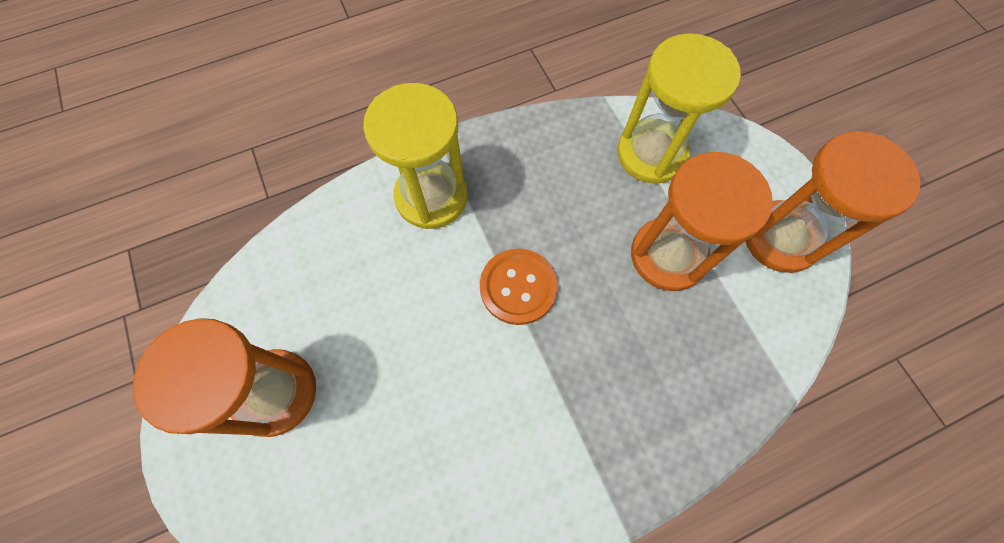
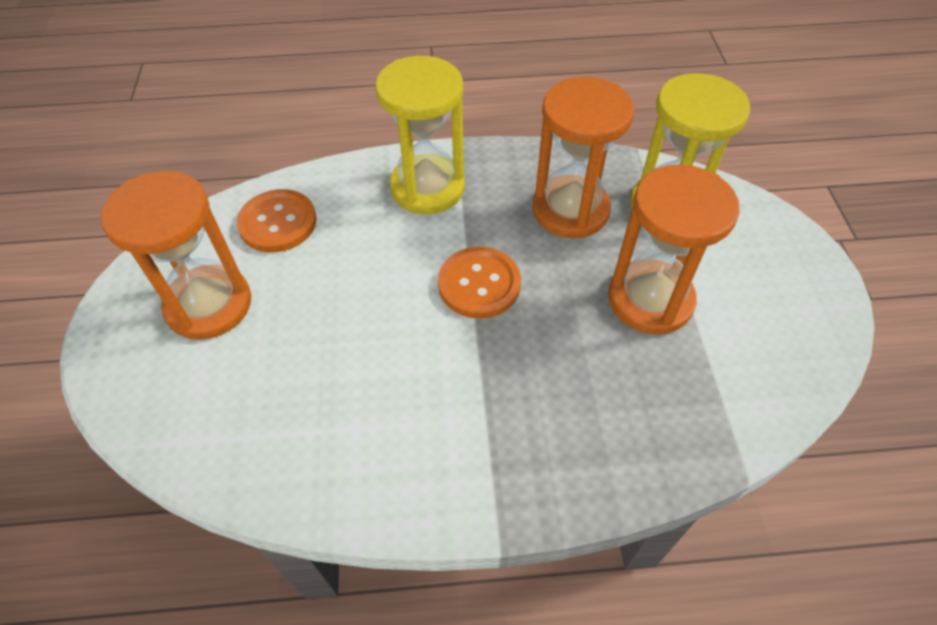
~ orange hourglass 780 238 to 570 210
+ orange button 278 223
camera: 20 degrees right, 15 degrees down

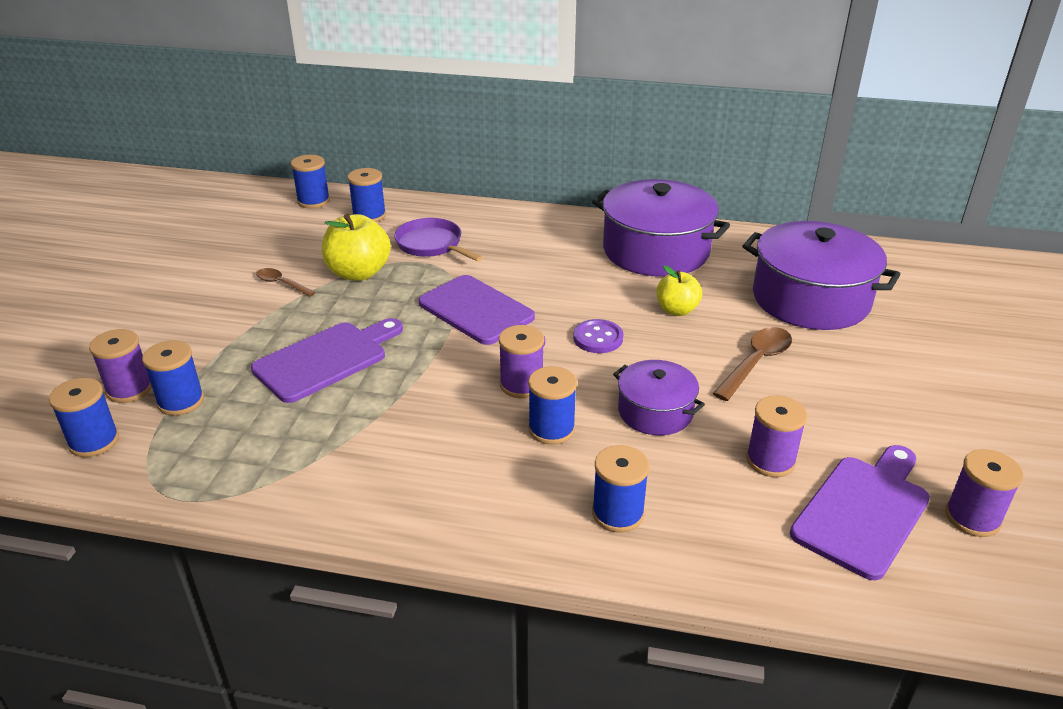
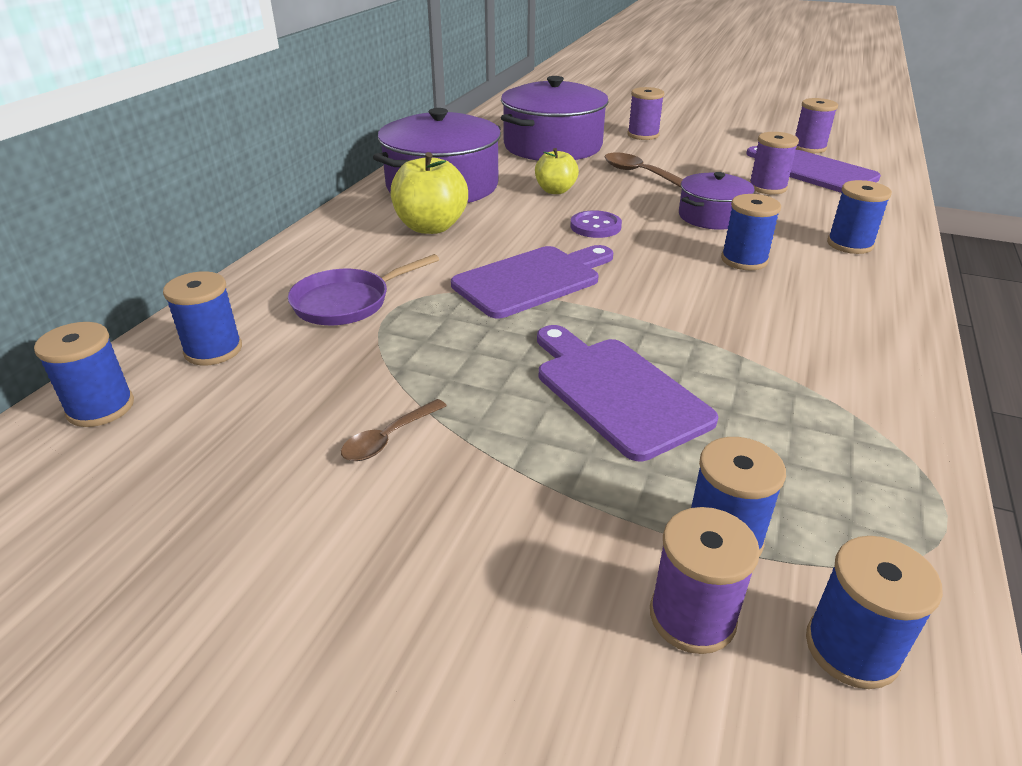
~ yellow apple 358 273 to 431 227
~ purple spool 521 385 to 643 135
camera: 80 degrees left, 0 degrees up

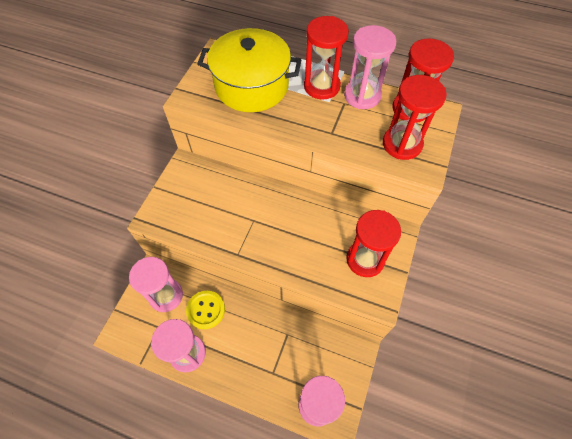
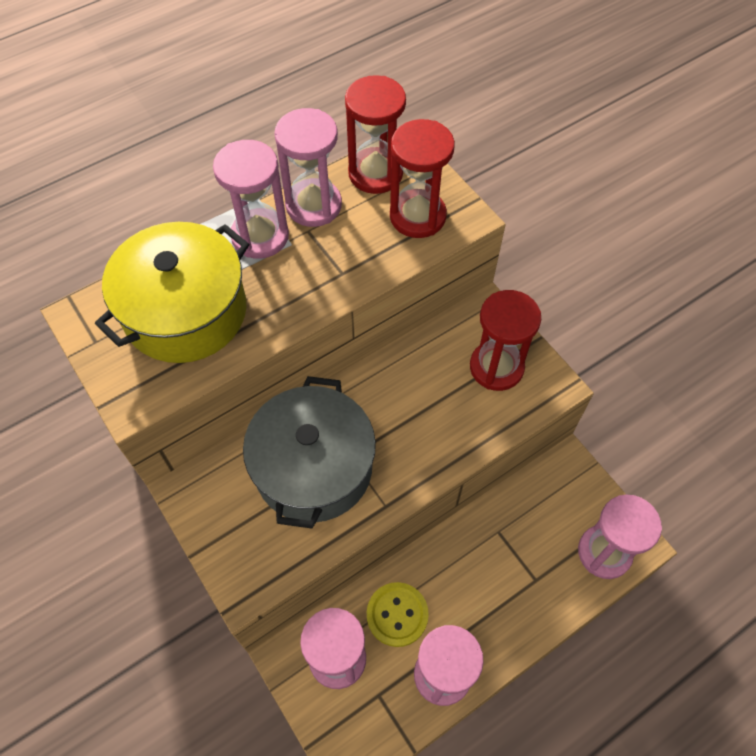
~ red hourglass 321 86 to pink hourglass 260 236
+ grey pot 313 467
camera: 55 degrees left, 0 degrees up

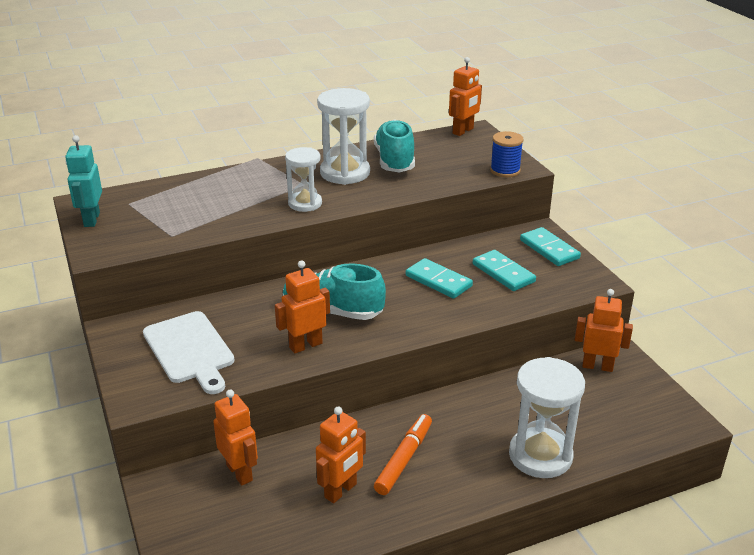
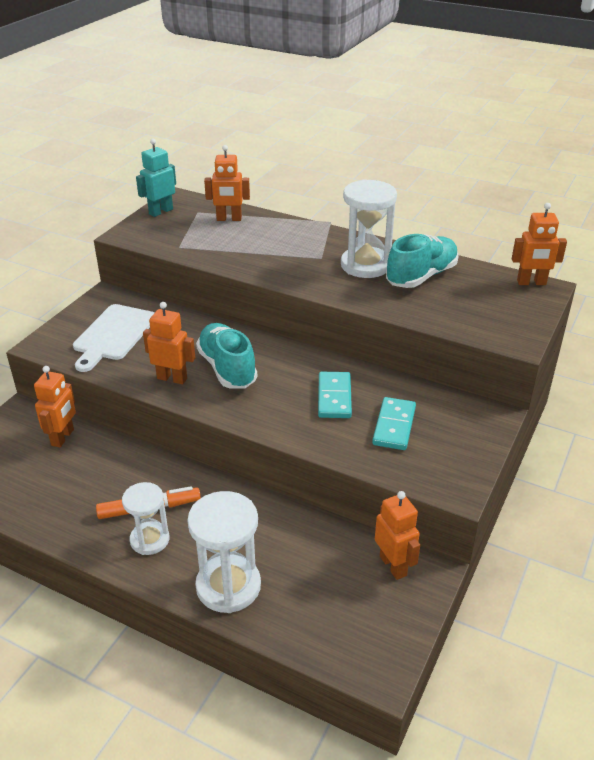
- blue spool 505 170
~ white hourglass 305 203 to 149 540
- turquoise domino 549 249
~ orange robot 341 491 to 229 219
camera: 50 degrees right, 5 degrees up

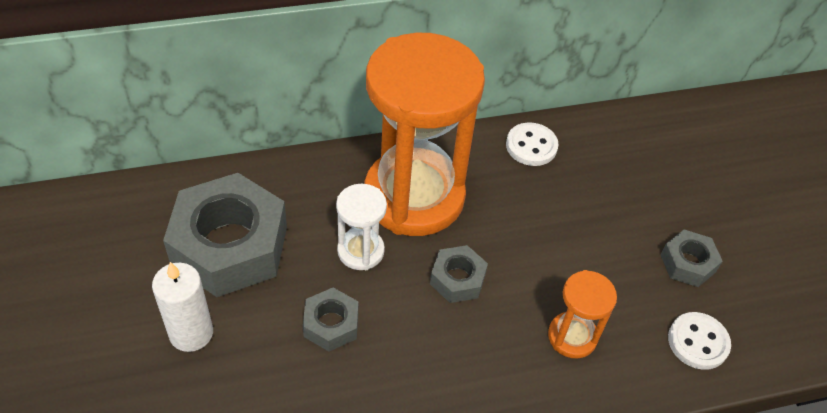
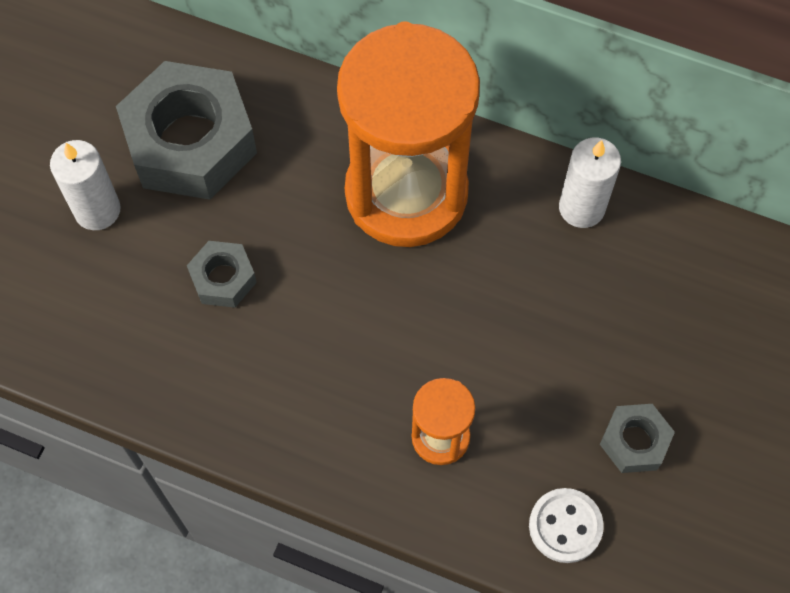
~ white button 531 146 to white candle 581 208
- white hourglass 360 251
- grey nut 457 279
camera: 40 degrees right, 15 degrees up

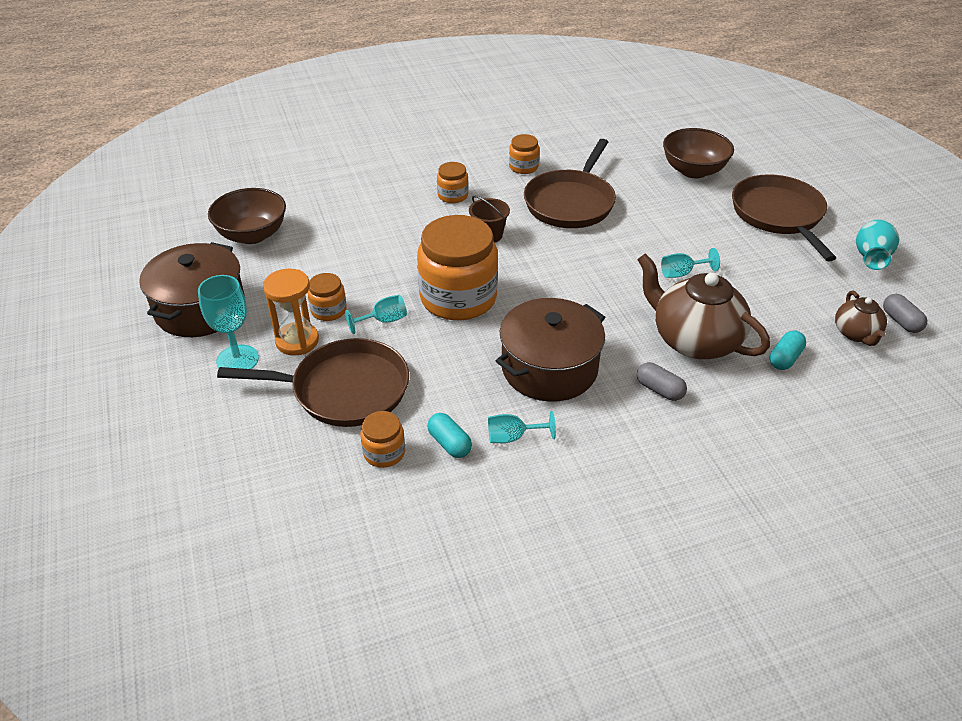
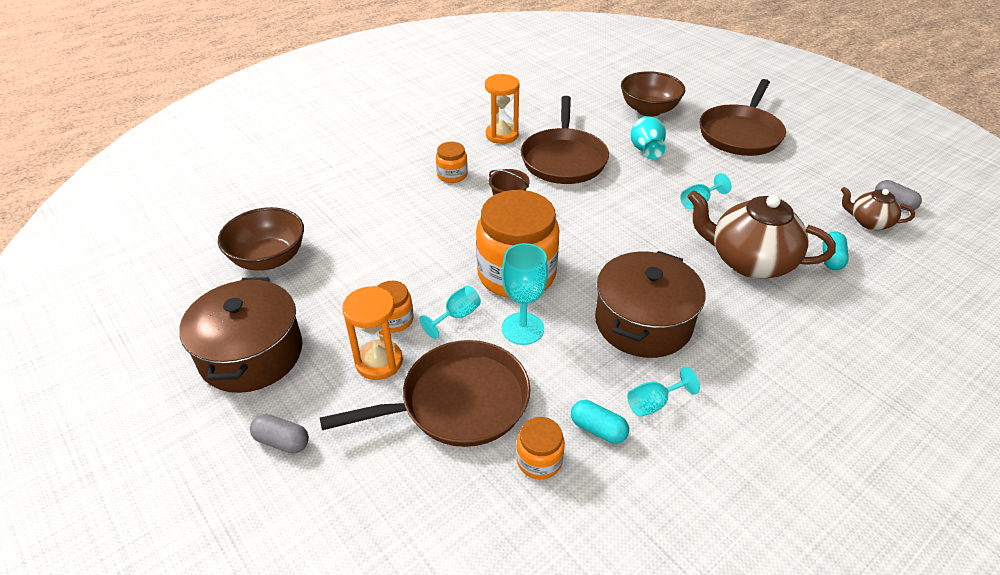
~ orange jar 523 167 to orange hourglass 502 135
~ brown pan 778 215 = 740 134 120 degrees counterclockwise
~ turquoise vase 871 258 to 646 151
~ turquoise goblet 237 359 to 522 328
~ brown teapot 856 334 = 869 222 135 degrees clockwise
~ grey capsule 659 390 to 282 441
camera: 20 degrees left, 0 degrees up

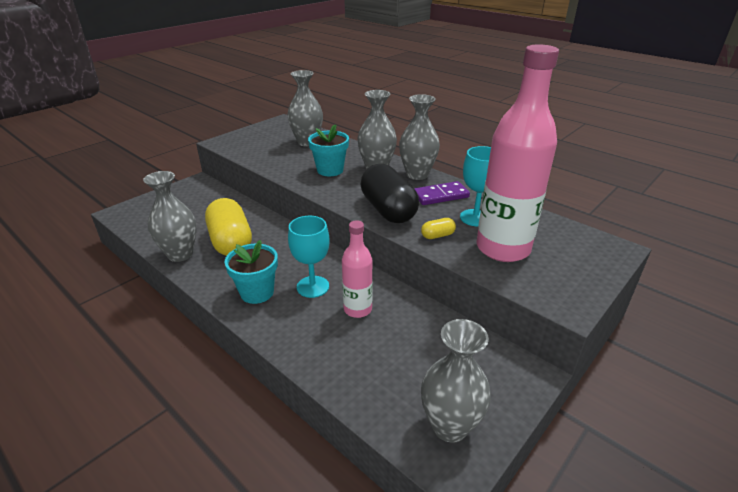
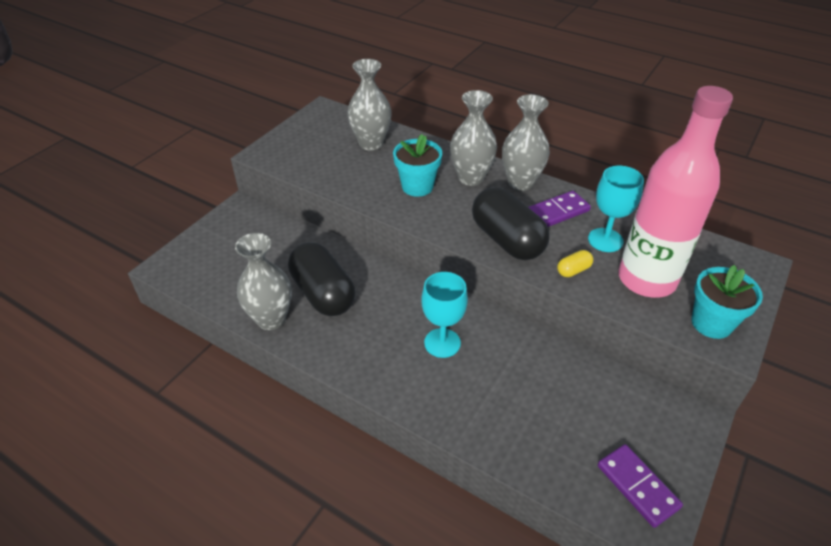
~ yellow capsule 231 242 to black capsule 323 294
- pink bottle 357 309
~ turquoise flower pot 257 292 to 711 323
~ grey vase 449 426 to purple domino 637 486
camera: 10 degrees left, 10 degrees up

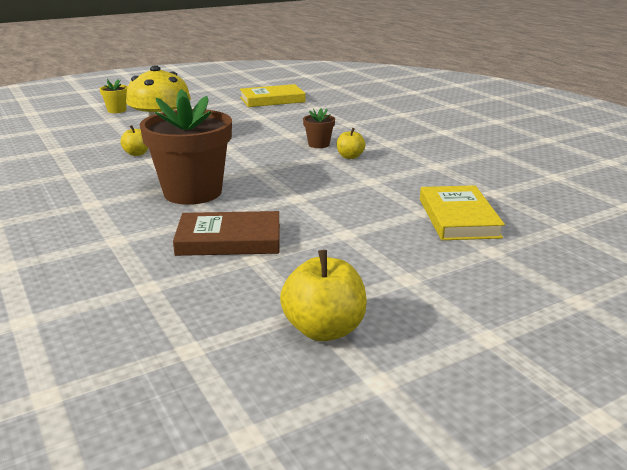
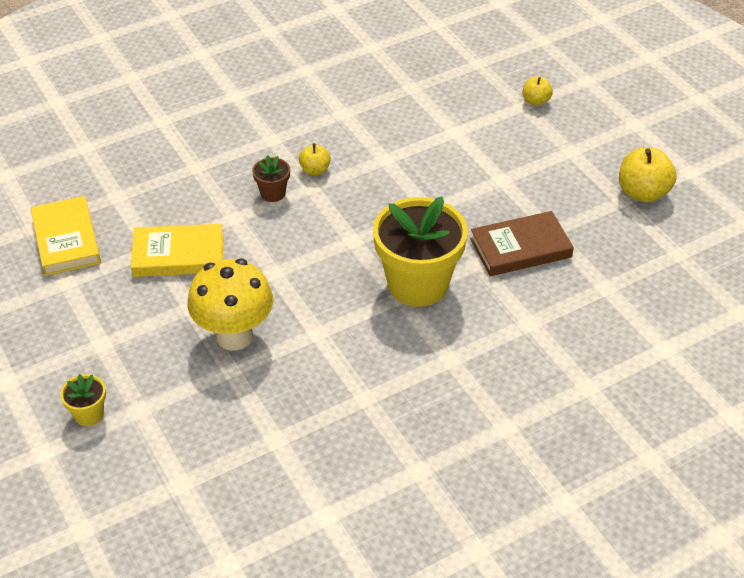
~ brown flower pot 192 192 to yellow flower pot 418 284
~ yellow apple 137 154 to 536 101
~ yellow book 458 218 to 178 255
~ brown book 229 239 = 520 248 75 degrees clockwise
camera: 90 degrees left, 20 degrees up

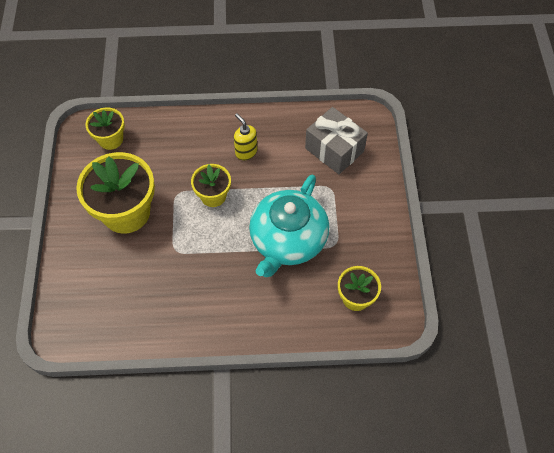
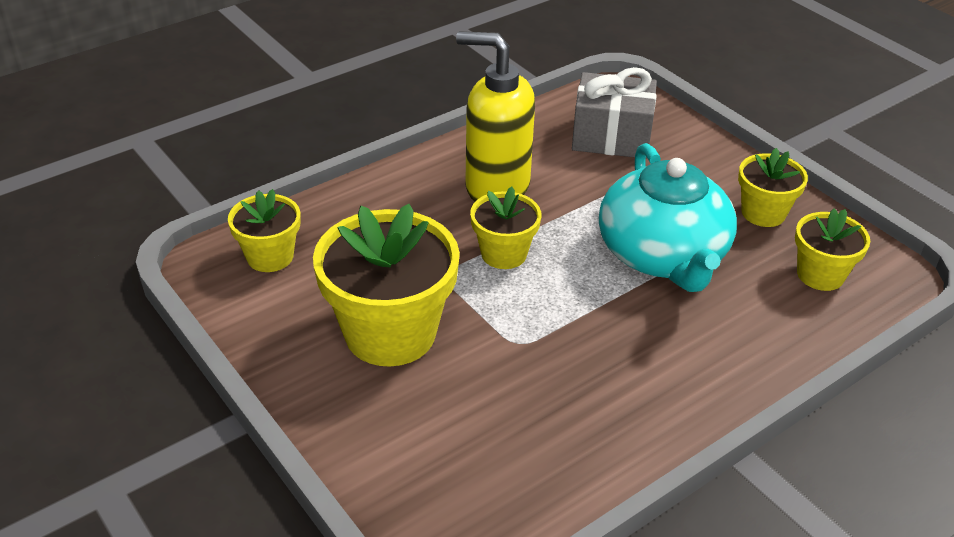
~ yellow soap dispenser 246 152 = 496 187 x1.93
+ yellow flower pot 763 213
camera: 35 degrees left, 20 degrees down

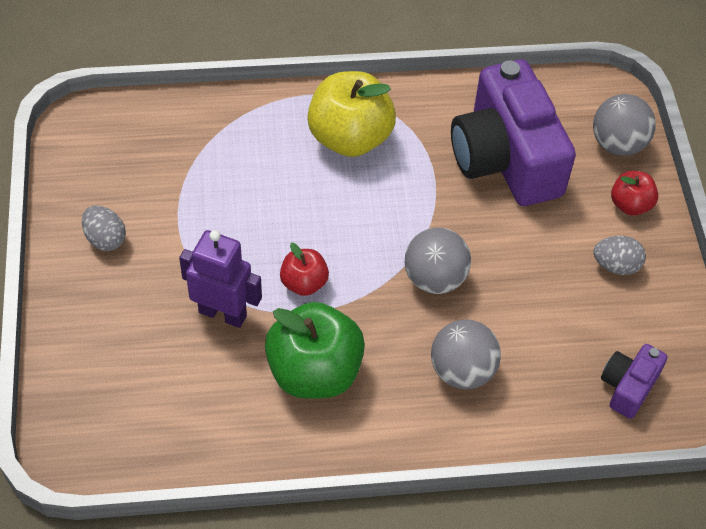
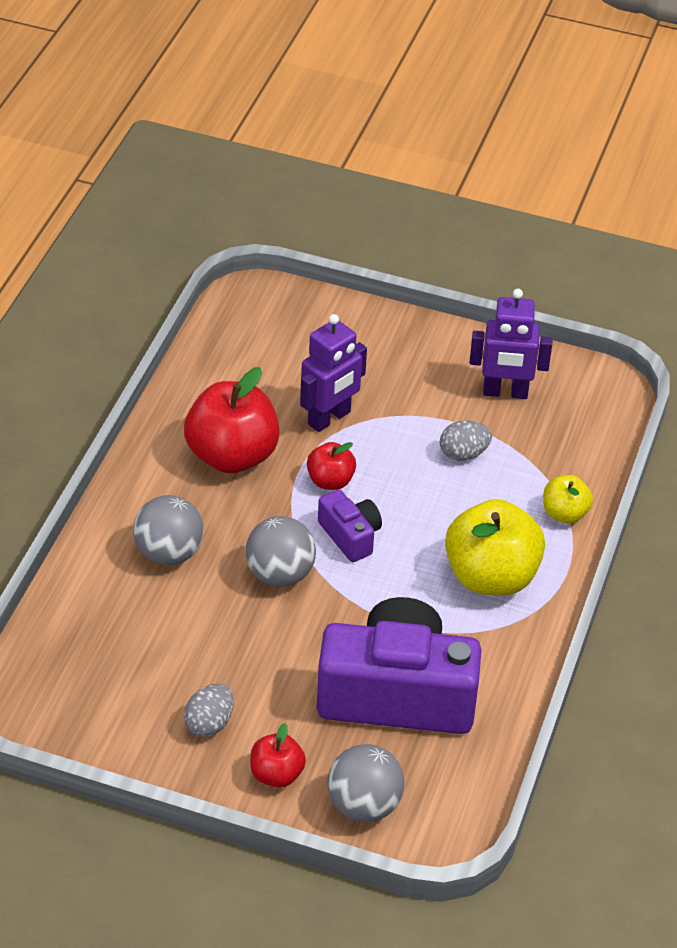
~ grey egg 105 239 to 463 454
~ green apple 314 372 to red apple 232 456
~ purple camera 628 387 to 350 536
+ purple robot 505 392
+ yellow apple 564 514
camera: 115 degrees right, 10 degrees down

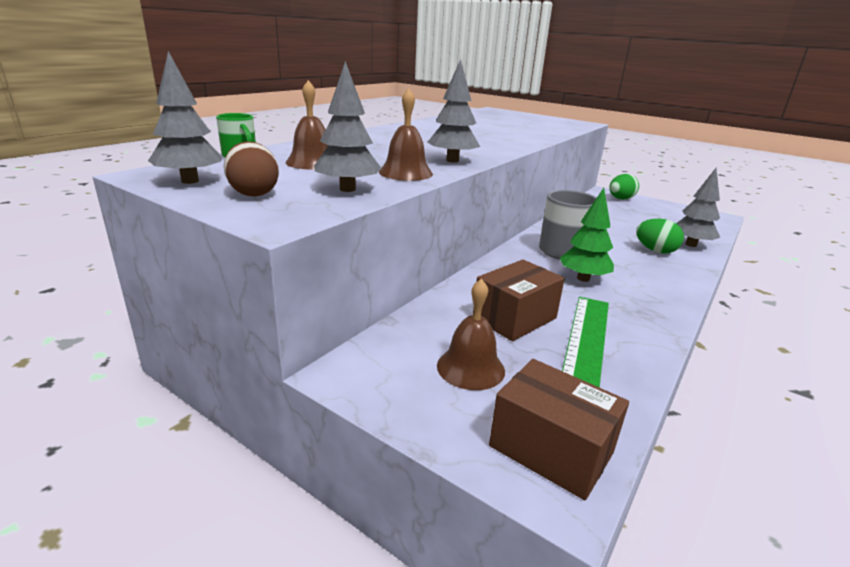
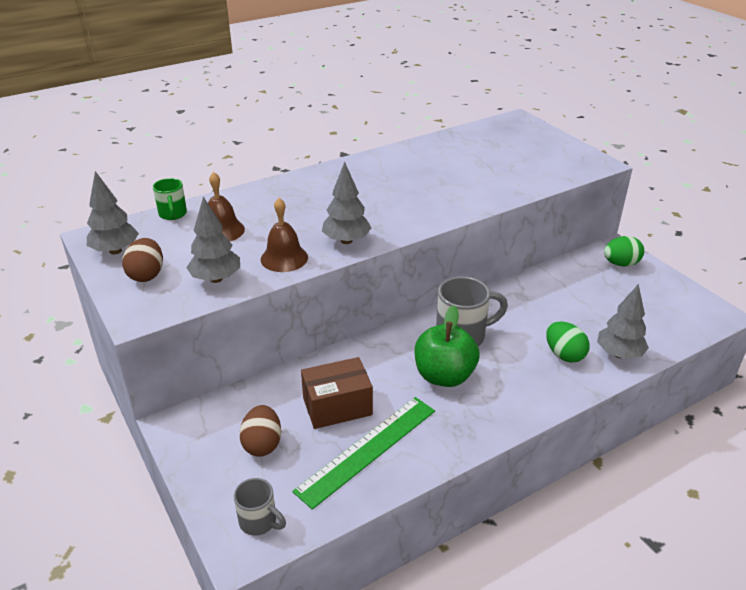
~ green tree 583 278 to green apple 444 376
~ brown bell 470 368 to brown egg 262 444
~ brown box 551 449 to grey mug 259 522
camera: 25 degrees right, 10 degrees up

